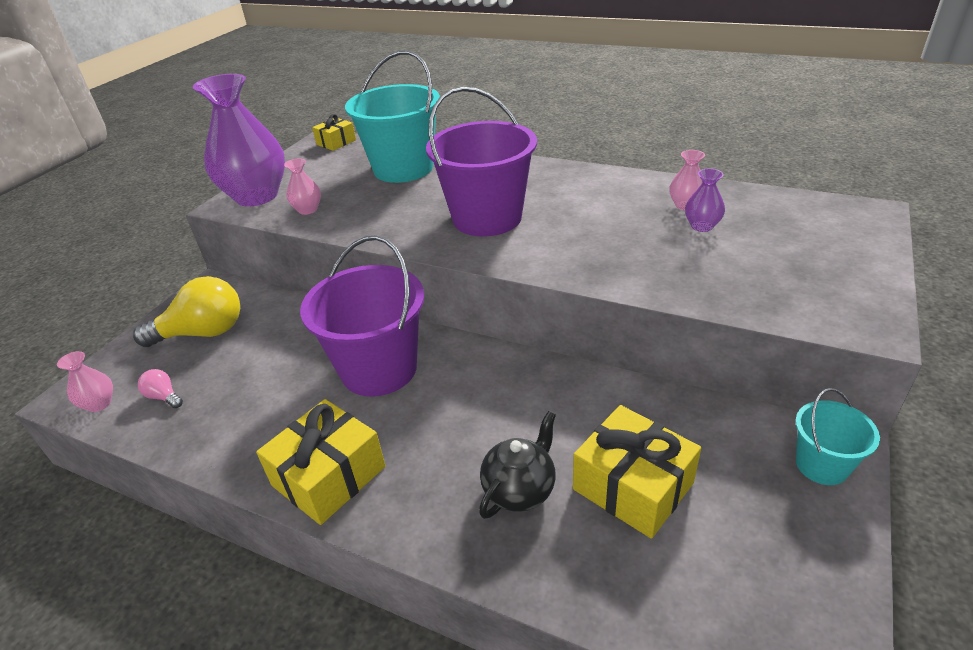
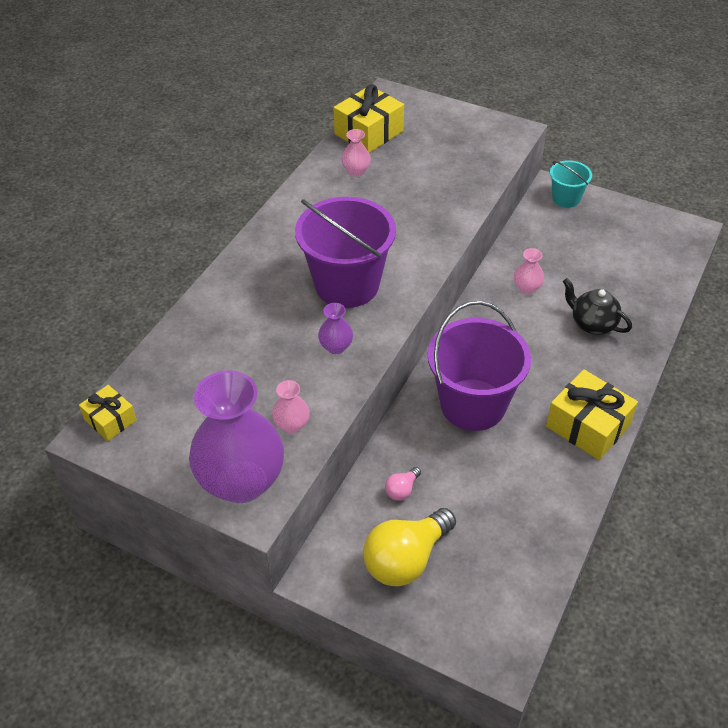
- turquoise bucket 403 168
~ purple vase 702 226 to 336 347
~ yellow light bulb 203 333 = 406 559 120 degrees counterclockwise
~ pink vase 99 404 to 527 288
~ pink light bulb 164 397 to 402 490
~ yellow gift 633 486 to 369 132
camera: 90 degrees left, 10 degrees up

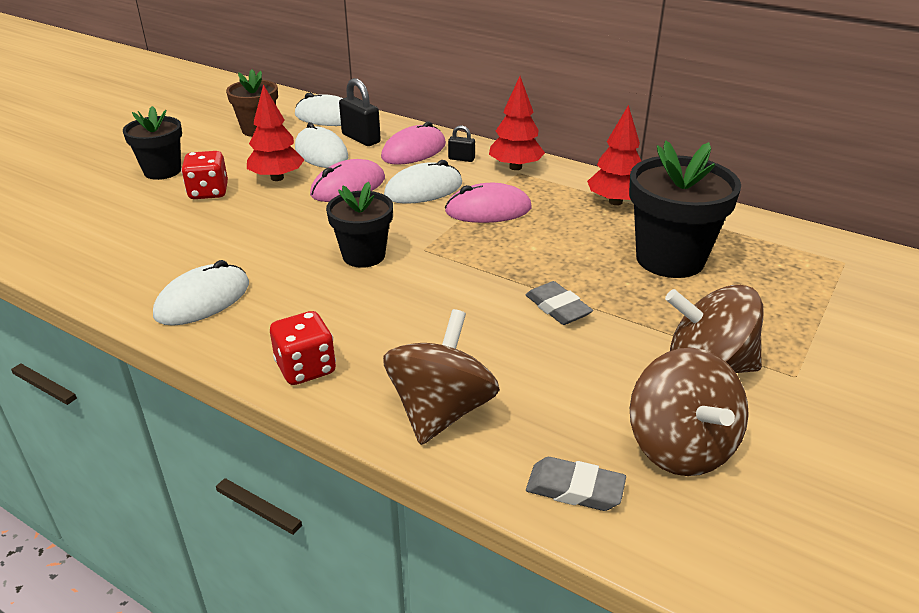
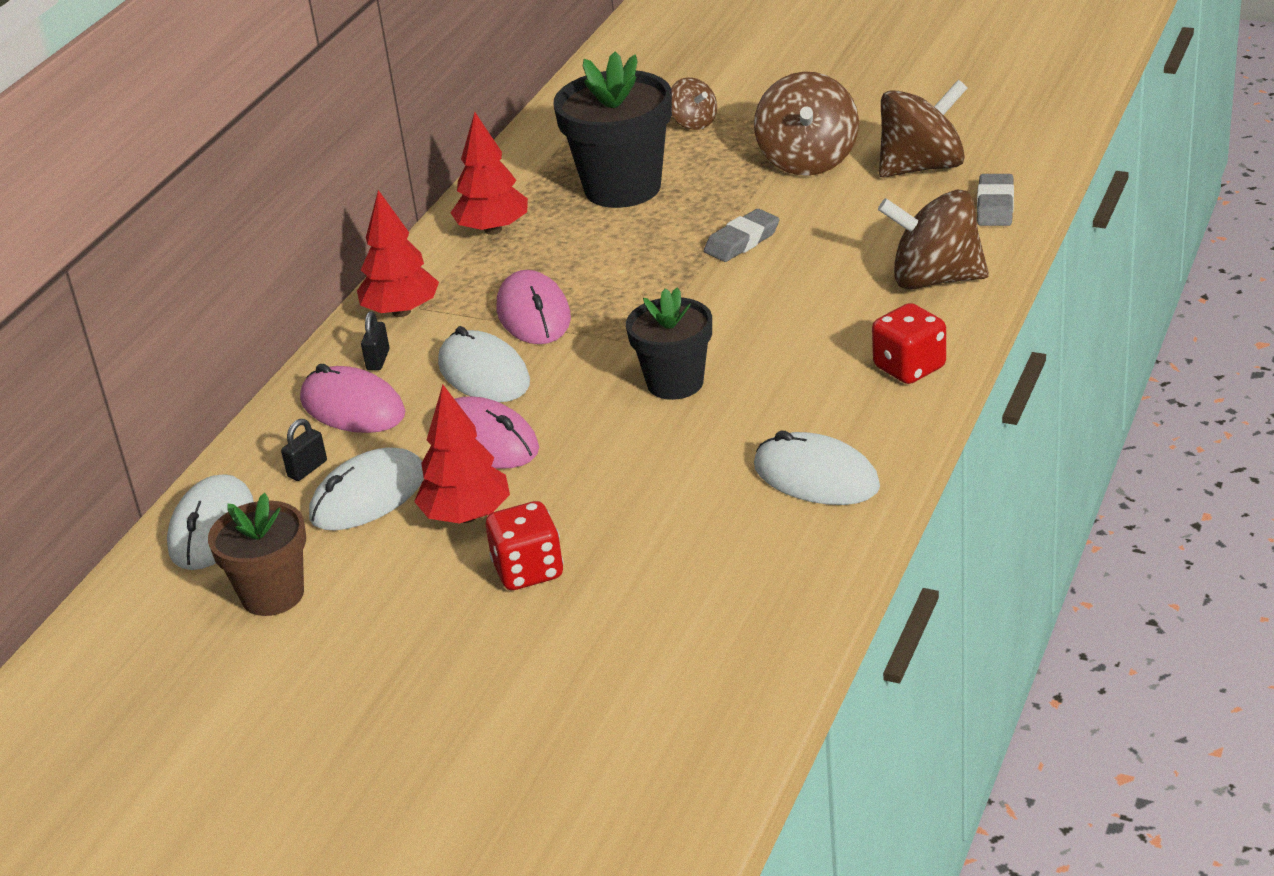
~ black padlock 361 138 = 307 469 x0.55
- black flower pot 162 171
+ brown spinning top 693 123
camera: 95 degrees left, 0 degrees up

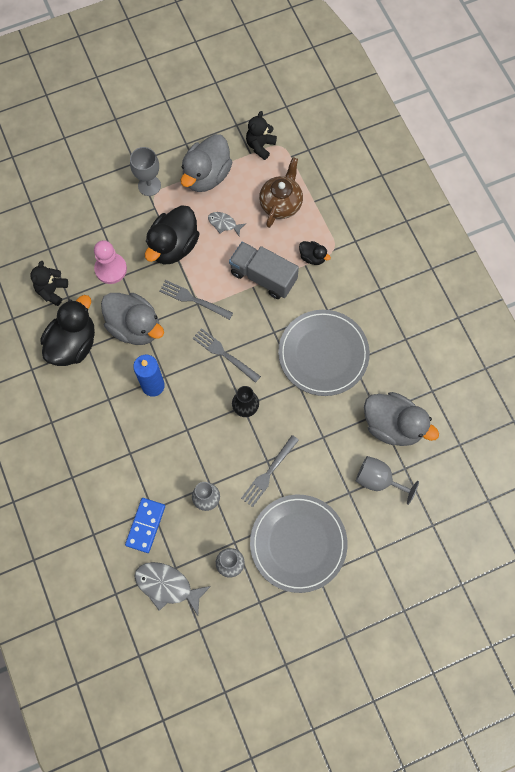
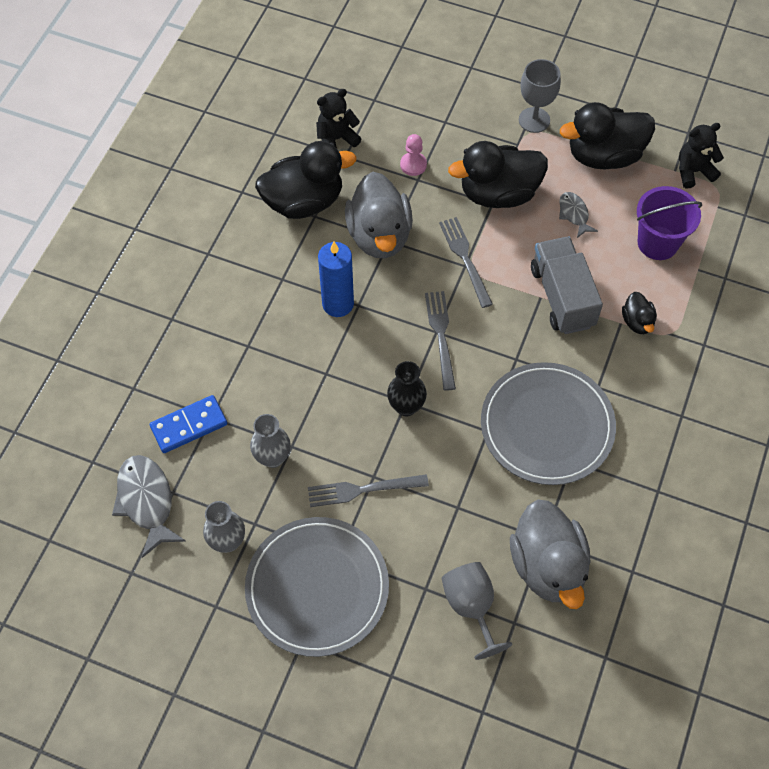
~ grey duck 206 176 to black duck 604 156
~ brown teapot 281 203 to purple bucket 657 243
~ pink pawn 111 269 = 413 165 x0.61
camera: 45 degrees right, 10 degrees down

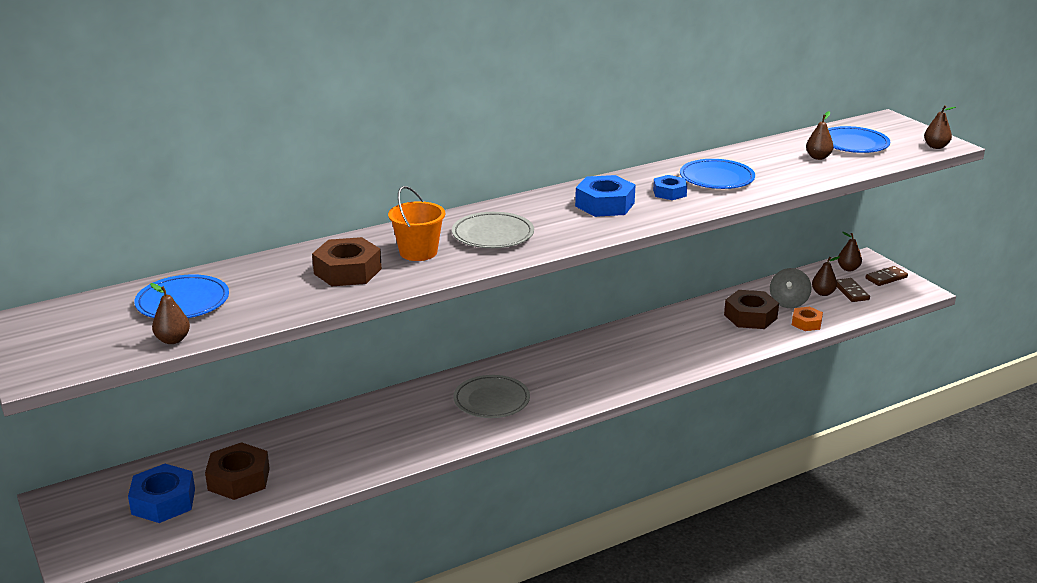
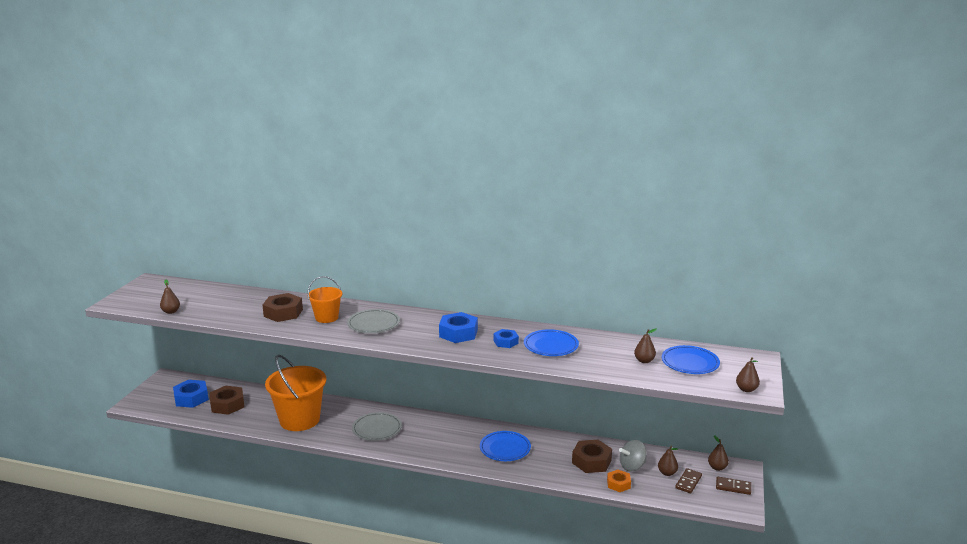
~ blue plate 183 302 to 505 449
+ orange bucket 299 420
camera: 45 degrees right, 5 degrees down

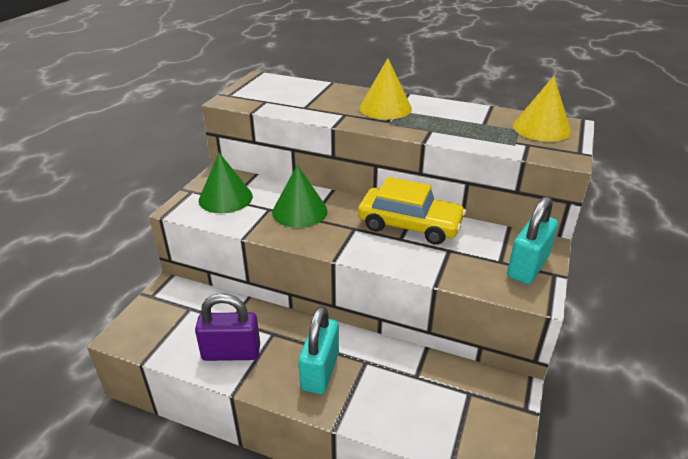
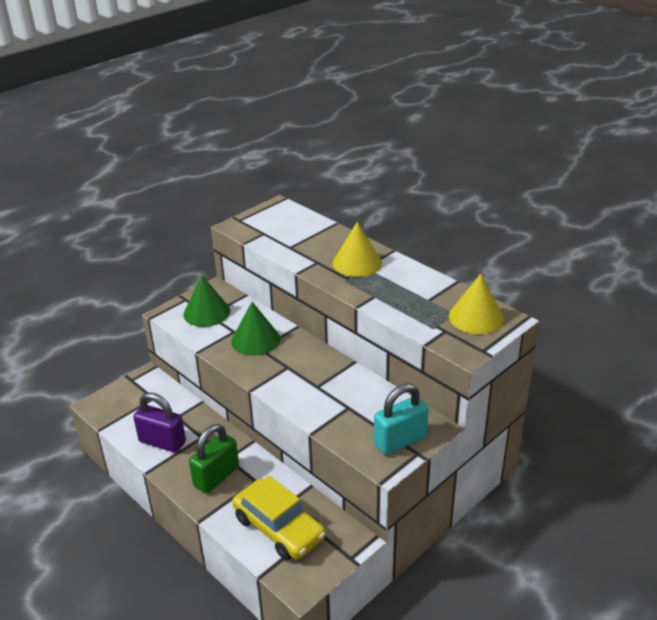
~ yellow car 409 225 to 279 528
~ turquoise padlock 320 371 to green padlock 216 476
camera: 25 degrees right, 0 degrees up

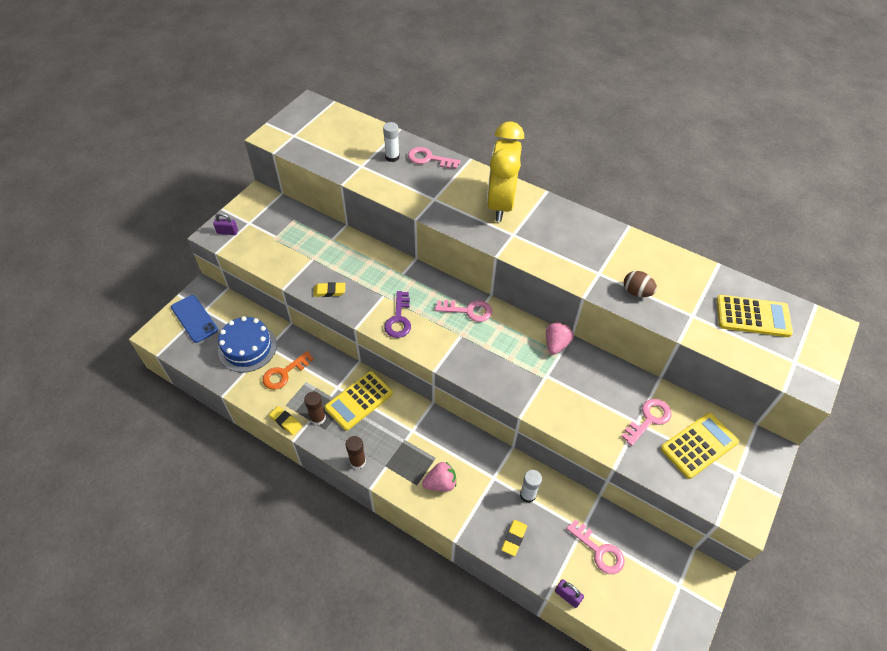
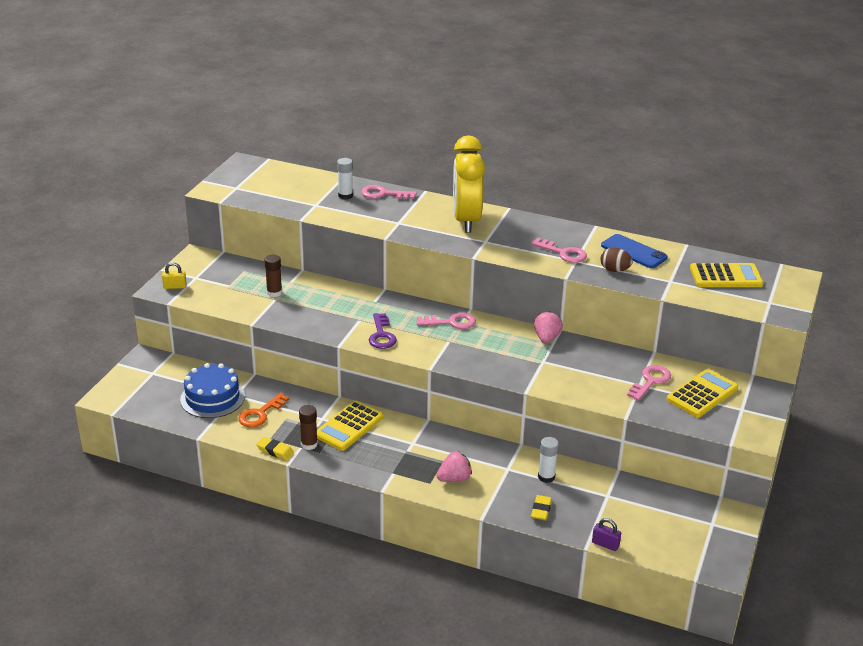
~ purple padlock 227 232 to yellow padlock 175 286
- yellow eraser 329 291
~ blue phone 194 319 to 633 252
~ brown glue stick 358 462 to 274 293
~ pink key 599 551 to 563 253
camera: 10 degrees left, 20 degrees down

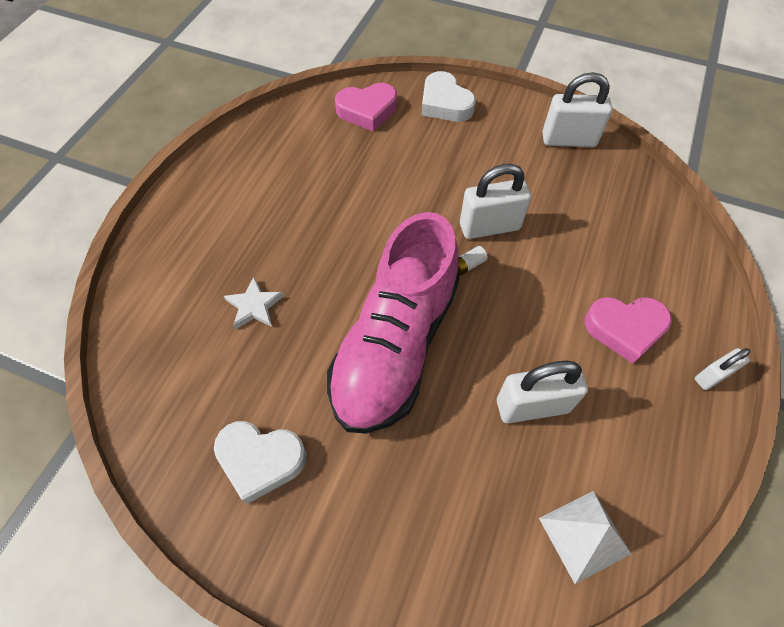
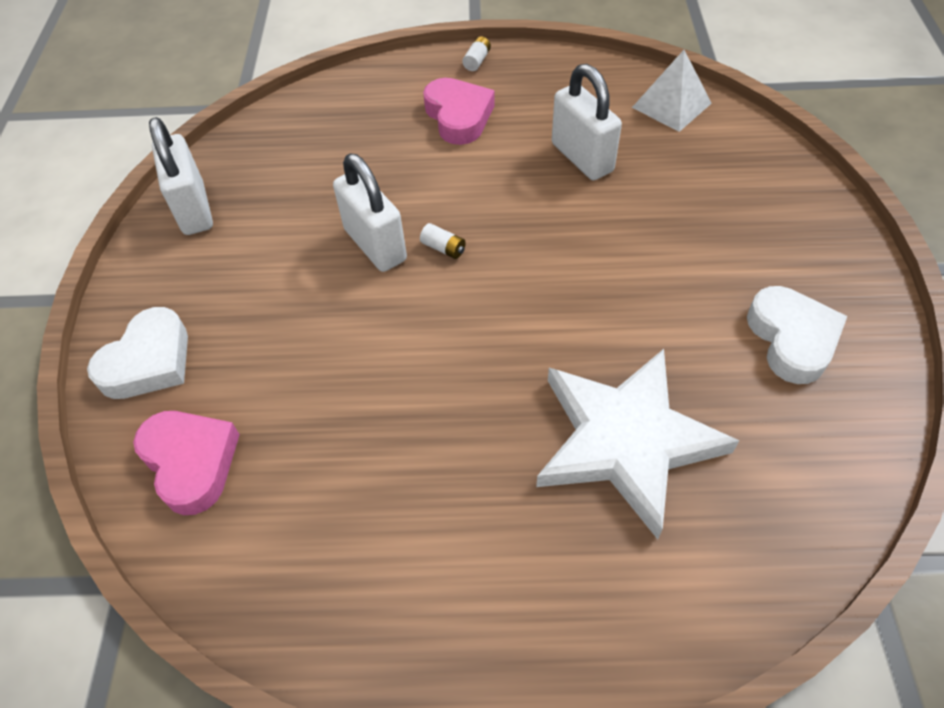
- pink shoe 395 345
~ white star 254 306 = 626 440 x2.30
~ white padlock 712 376 to white battery 477 61
camera: 110 degrees left, 5 degrees down

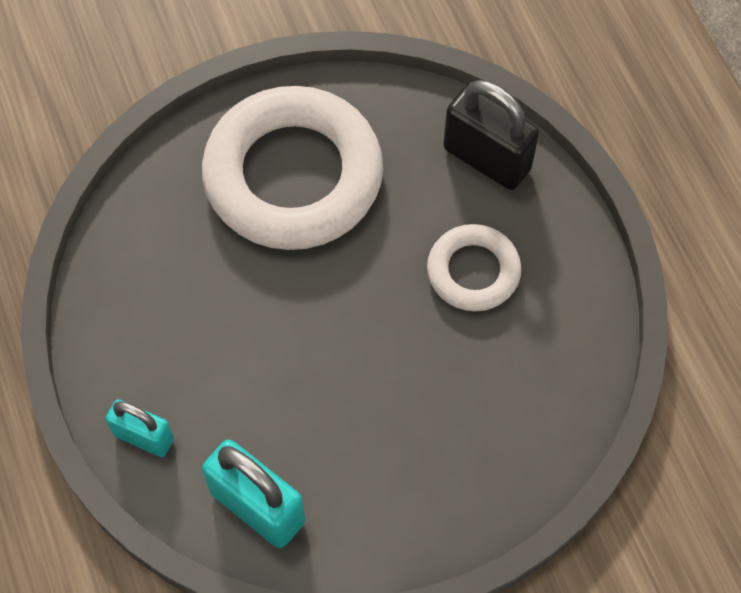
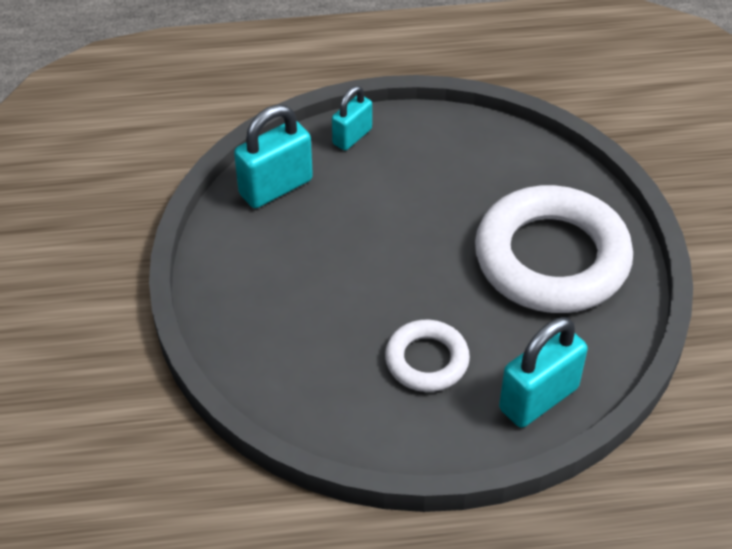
~ black padlock 487 159 to turquoise padlock 538 398
camera: 105 degrees right, 15 degrees down

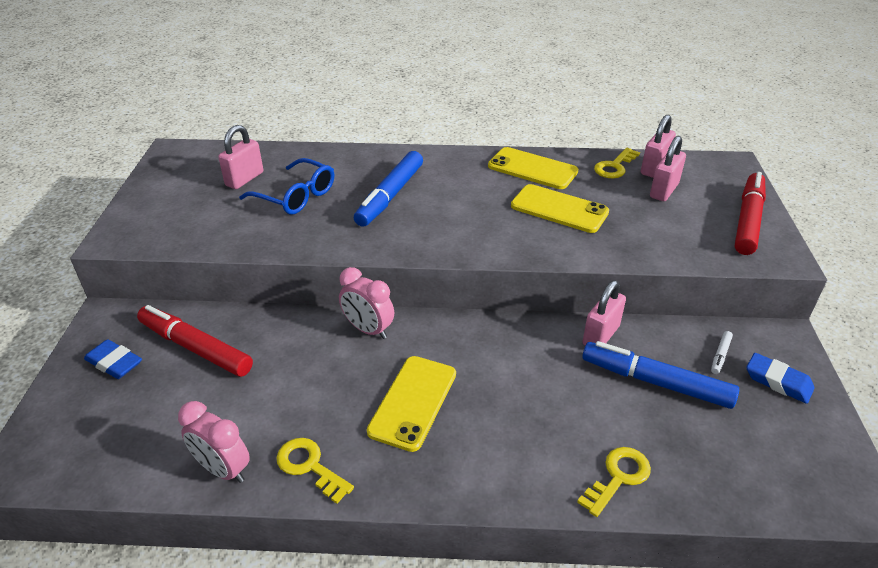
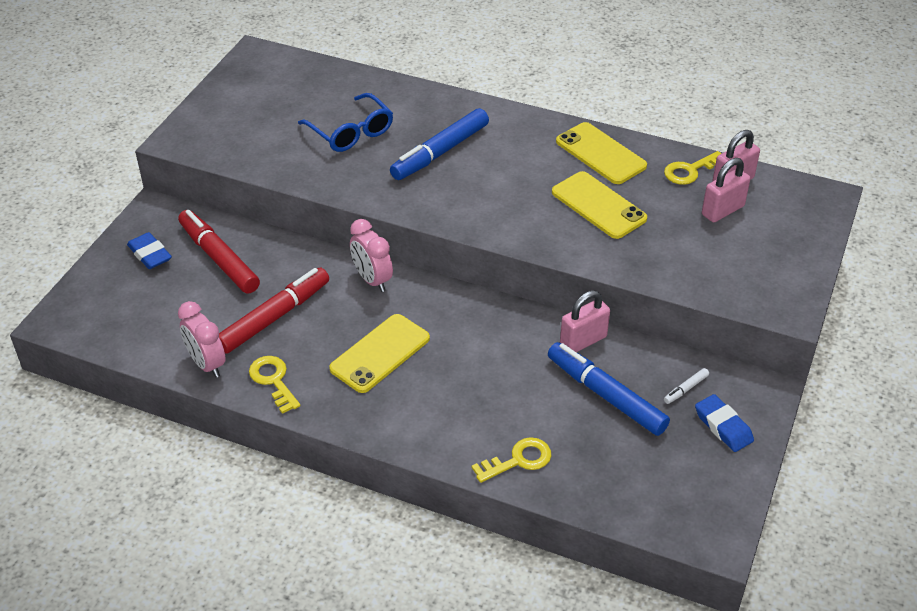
- pink padlock 244 179
~ red marker 747 220 to 274 317
camera: 20 degrees right, 5 degrees up

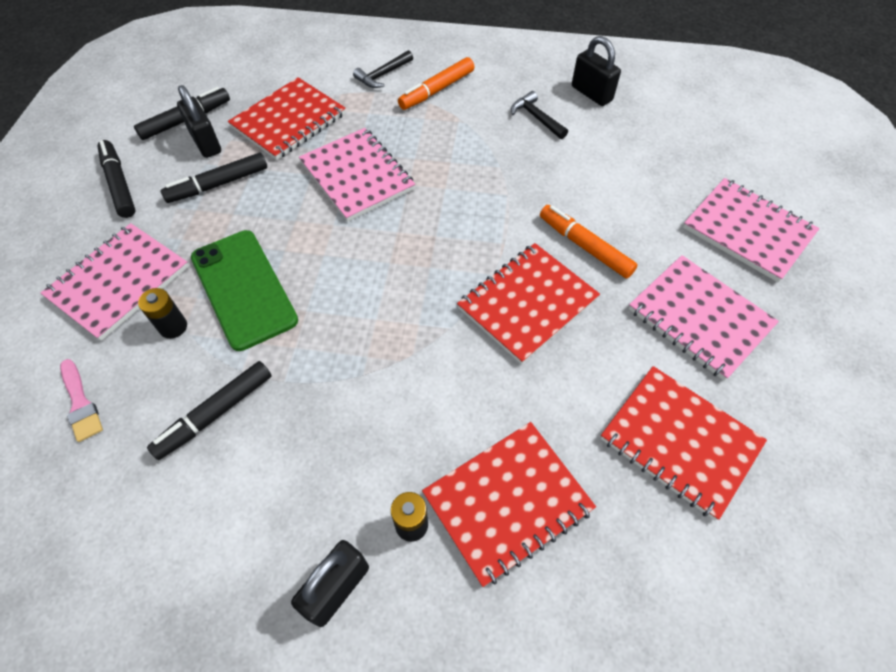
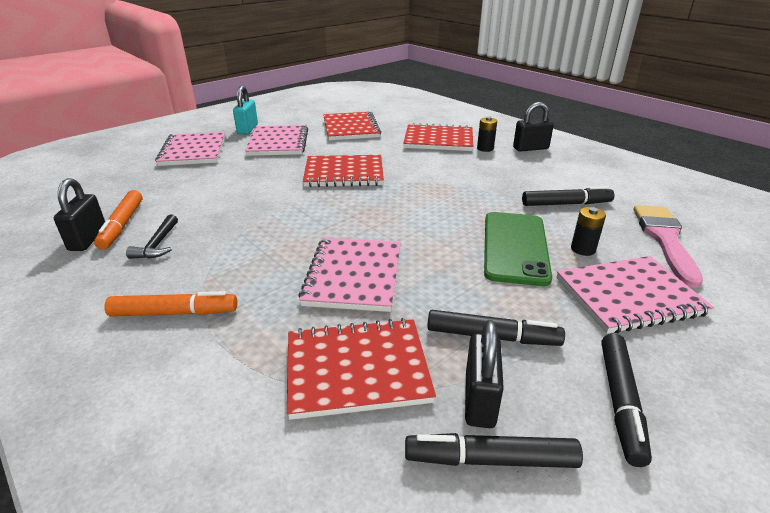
- black hammer 382 75
~ orange marker 585 246 to 122 225
~ pink brush 80 403 = 664 239 x1.81
+ turquoise padlock 247 129
camera: 140 degrees left, 25 degrees down

